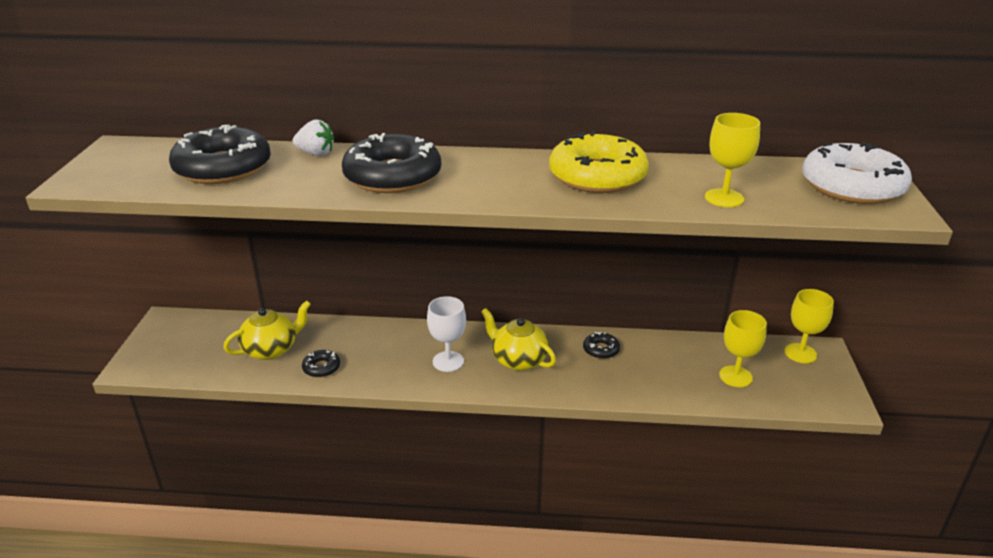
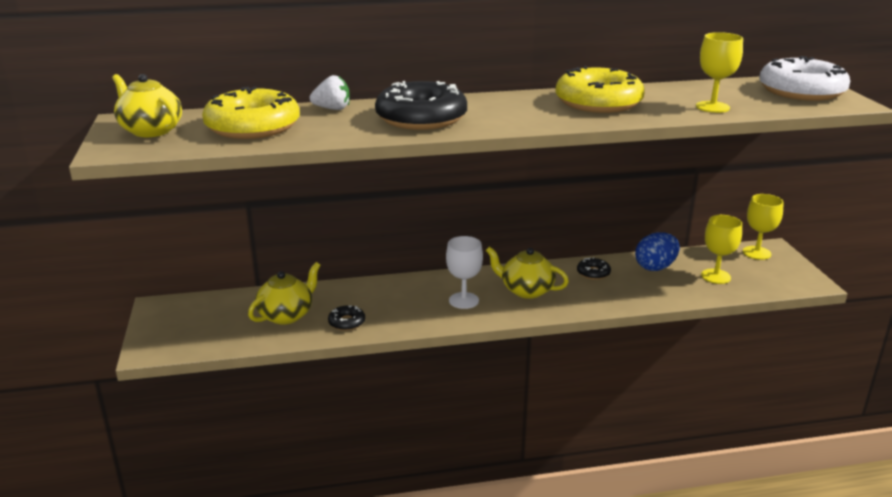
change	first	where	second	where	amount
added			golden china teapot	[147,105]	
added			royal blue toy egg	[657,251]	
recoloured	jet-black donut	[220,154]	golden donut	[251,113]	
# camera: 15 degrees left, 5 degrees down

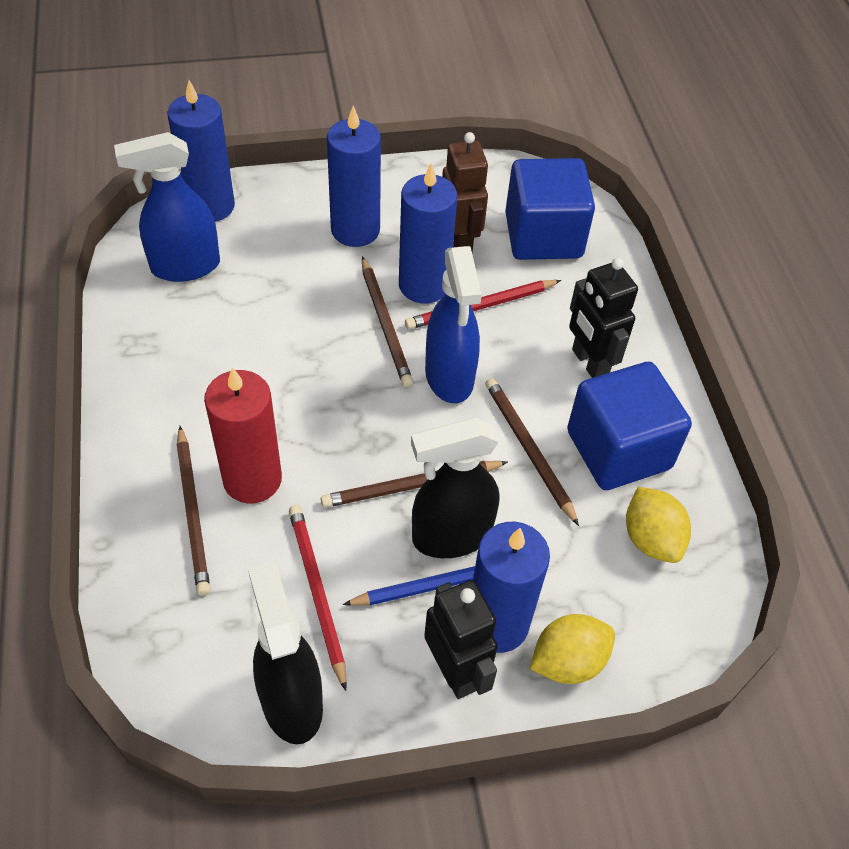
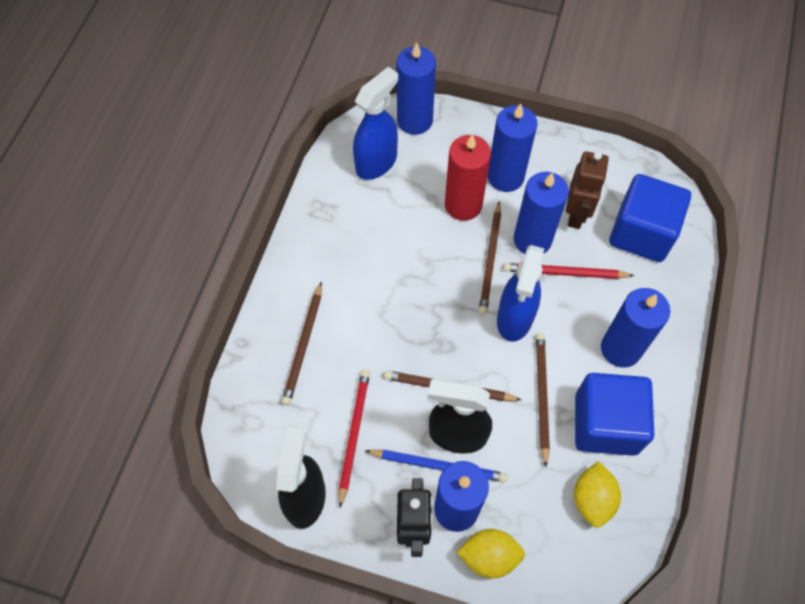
change	first	where	second	where	amount
moved	scarlet pillar candle	[243,435]		[468,177]	
replaced	jet-black robot	[603,318]	royal blue pillar candle	[635,327]	
turned	royal blue spray bottle	[167,207]		[375,123]	120 degrees clockwise
# camera: 30 degrees right, 10 degrees up

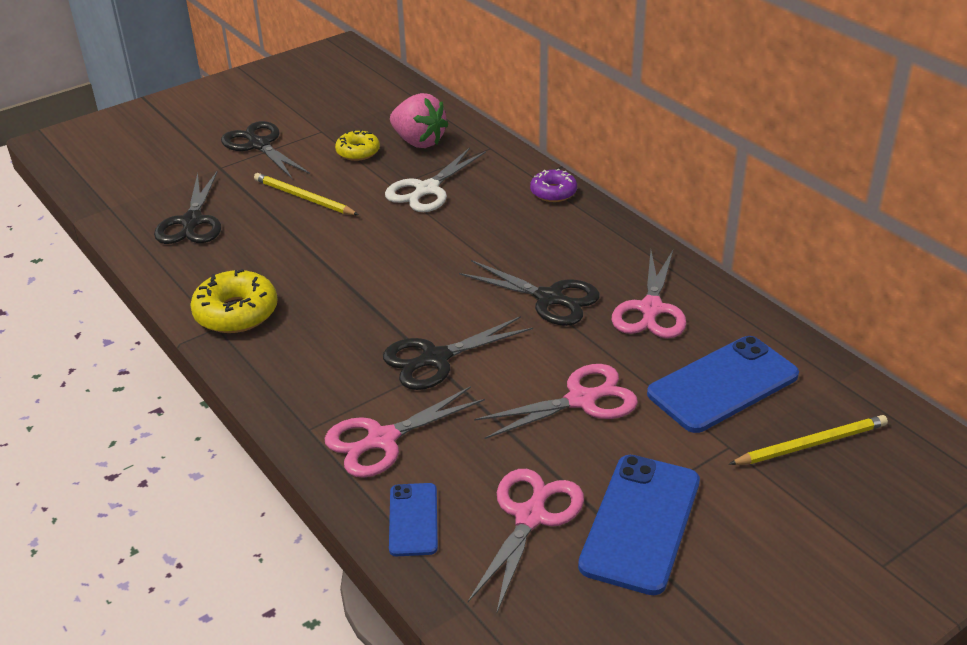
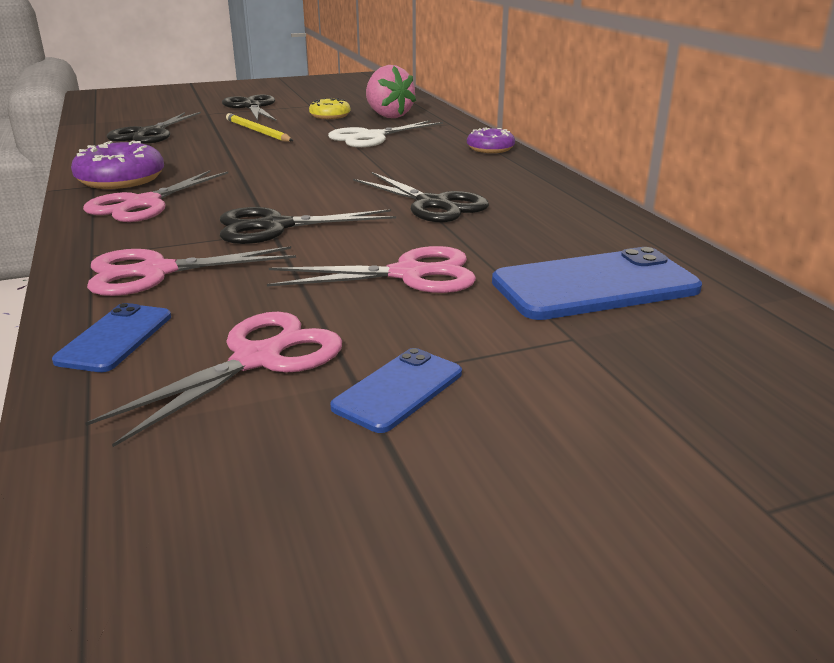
change	first	where	second	where	amount
removed	golden lead pencil	[808,440]			
moved	rosy scissors	[649,294]		[155,196]	
recoloured	golden donut	[234,301]	royal purple donut	[117,165]	
resized	royal blue mobile phone	[639,525]		[396,390]	x0.55
# camera: 15 degrees right, 10 degrees down

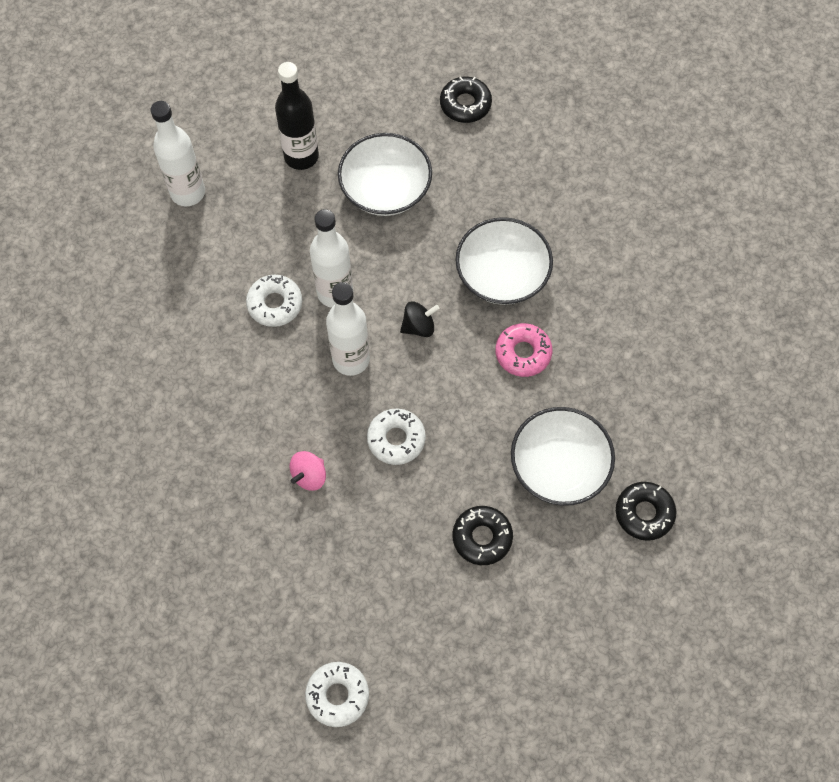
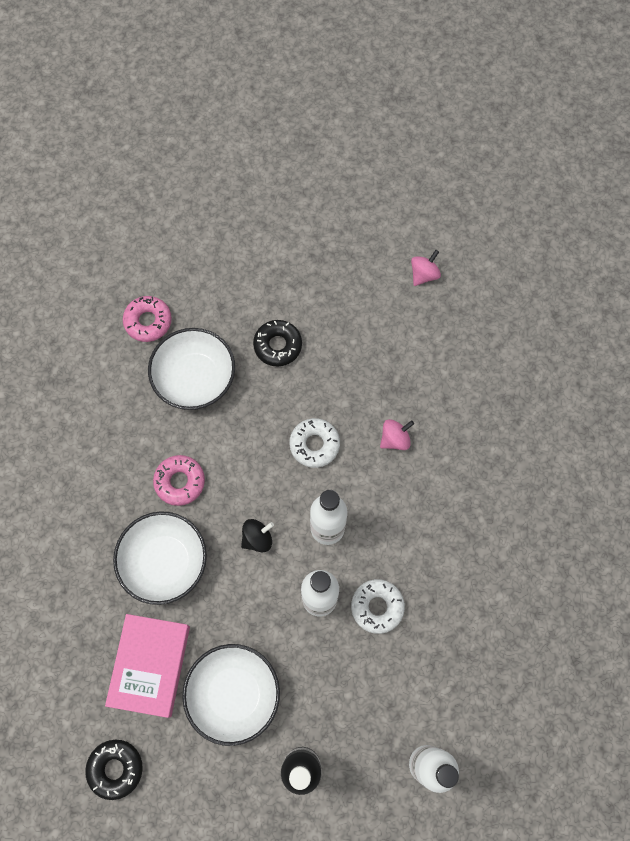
change	first	where	second	where	amount
added			rosy book	[147,666]	
replaced	snow-white donut	[337,694]	rosy toy top	[426,268]	
recoloured	jet-black donut	[646,511]	rosy donut	[147,319]	
turned	jet-black toy top	[420,319]		[257,536]	150 degrees clockwise
# camera: 160 degrees left, 5 degrees up

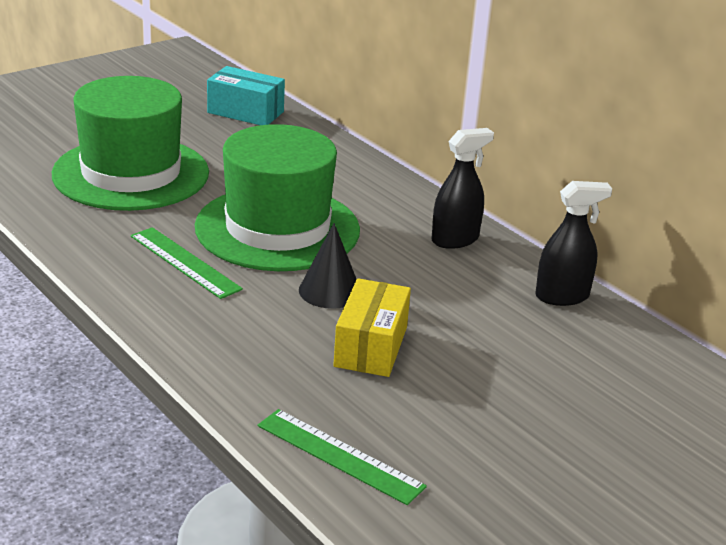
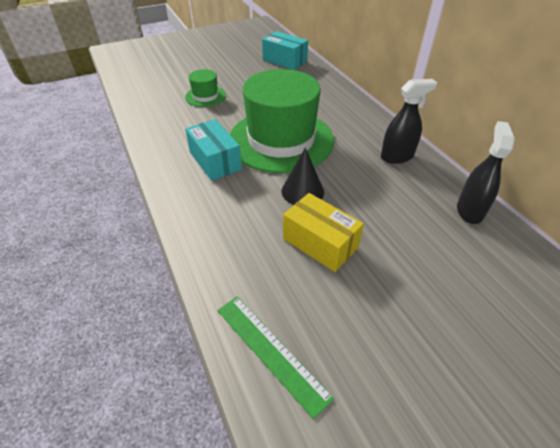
change	first	where	second	where	amount
replaced	emerald ruler	[187,263]	aqua parcel	[213,150]	
turned	golden parcel	[372,327]		[323,232]	75 degrees counterclockwise
turned	jet-black spray bottle	[573,243]		[486,172]	75 degrees counterclockwise
resized	emerald hat	[130,143]		[205,88]	x0.44
# camera: 15 degrees right, 15 degrees up

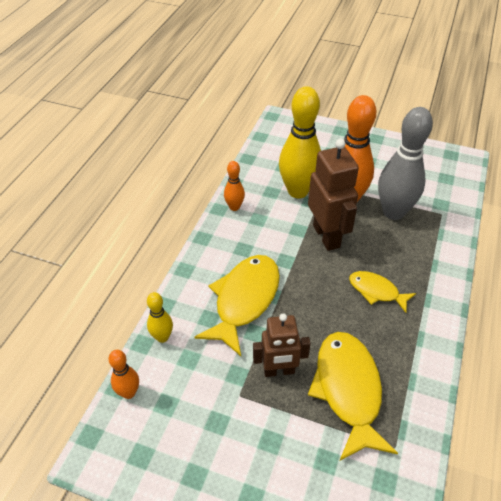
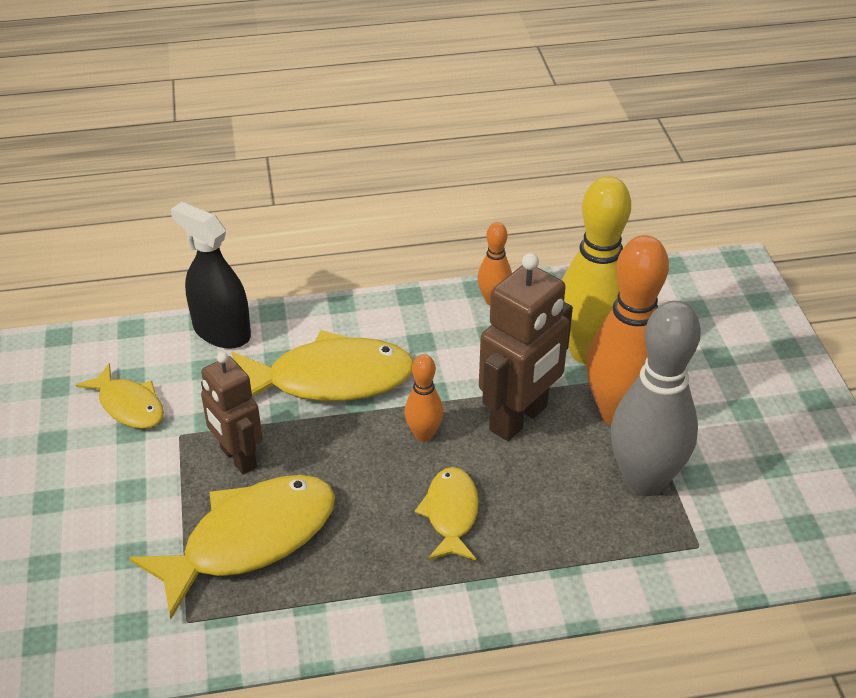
change	first	where	second	where	amount
added			golden fish figure	[120,396]	
moved	orange-coloured tenpin	[123,374]		[424,398]	
replaced	golden tenpin	[160,317]	jet-black spray bottle	[211,275]	
# camera: 60 degrees right, 5 degrees down

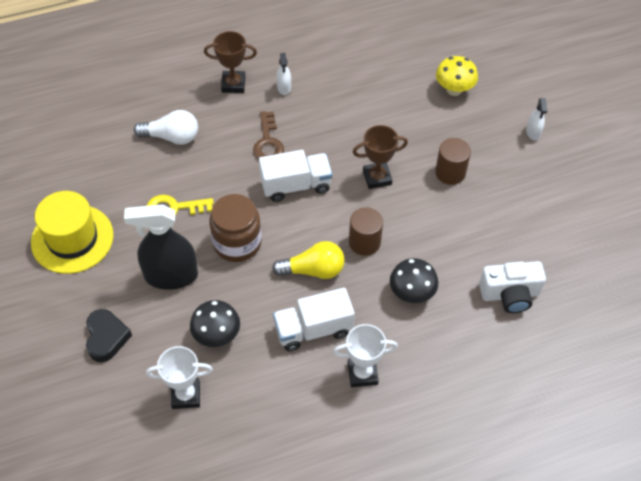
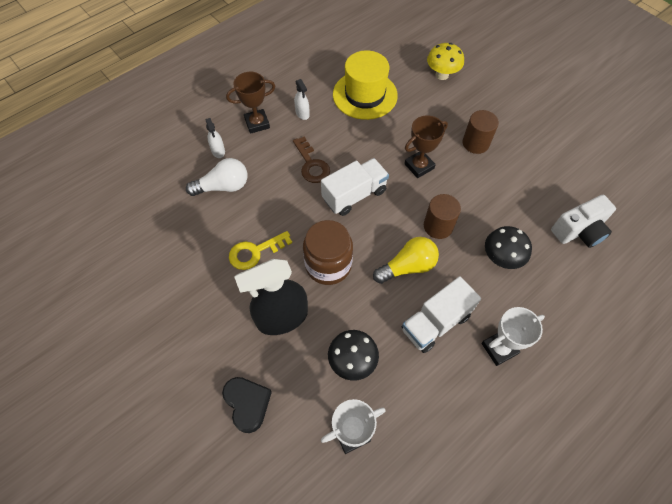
change	first	where	second	where	amount
moved	golden hat	[72,232]		[365,85]	
moved	snow-white spray bottle	[536,119]		[215,138]	
# camera: 20 degrees left, 5 degrees up

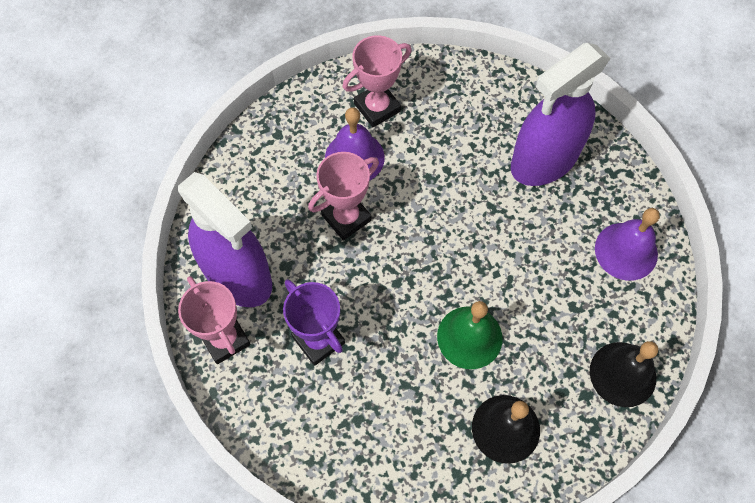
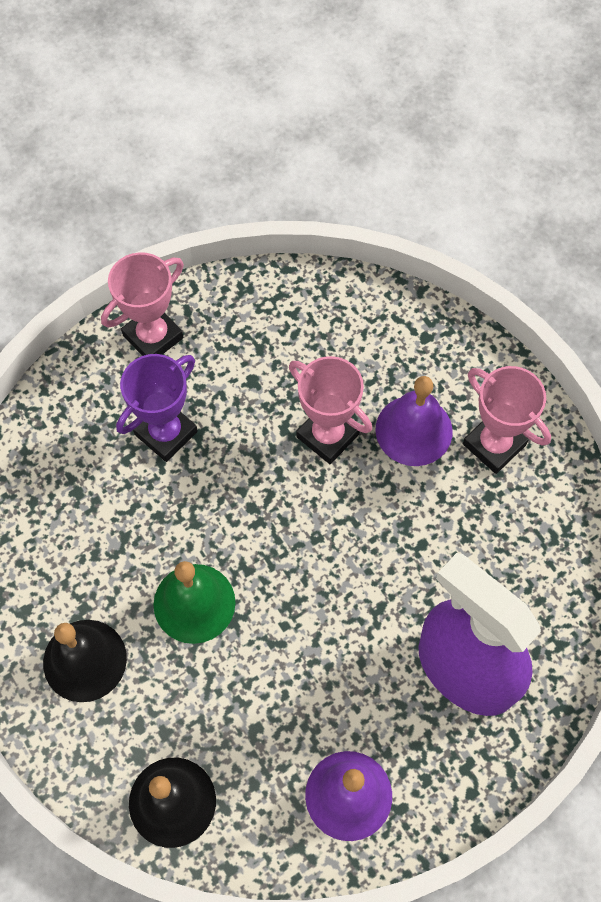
change	first	where	second	where	amount
removed	royal purple spray bottle	[225,239]			
# camera: 80 degrees right, 0 degrees up

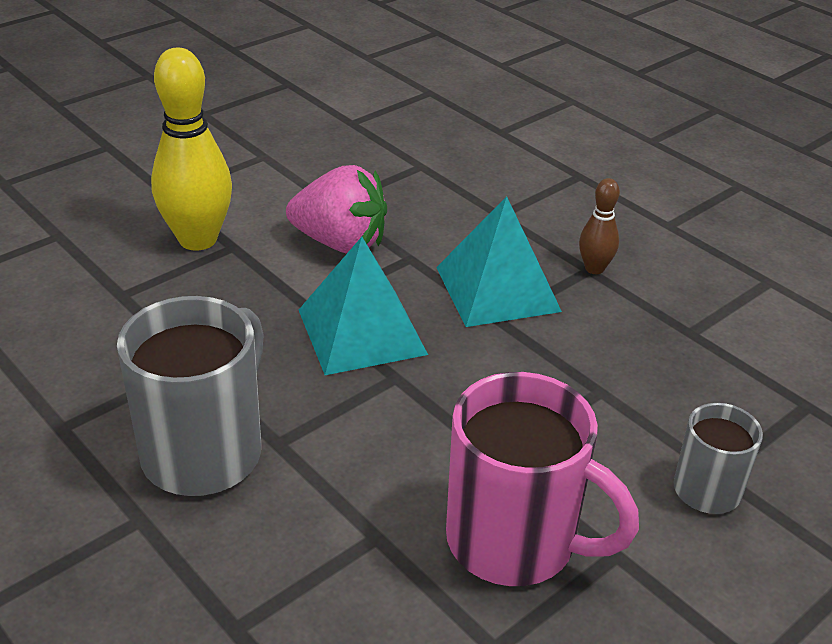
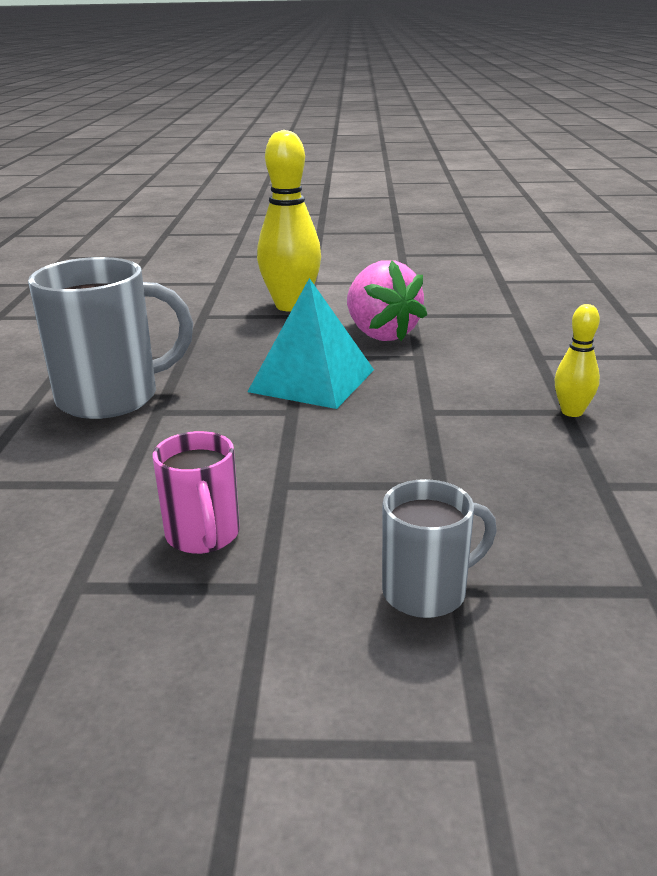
change	first	where	second	where	amount
removed	aqua pyramid	[499,261]			
recoloured	dark brown tenpin	[599,226]	golden tenpin	[577,360]	
resized	rosy tea mug	[542,479]		[196,492]	x0.56
# camera: 45 degrees right, 10 degrees down

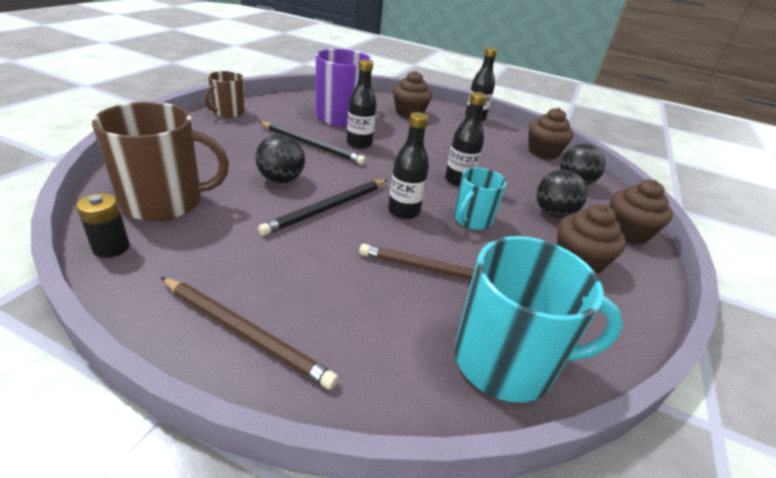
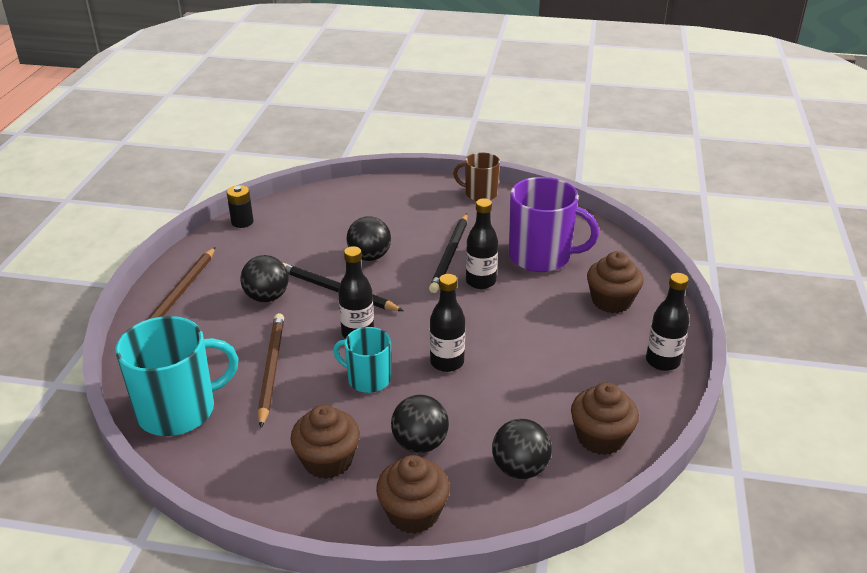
change	first	where	second	where	amount
removed	dark brown tea mug	[160,161]			
added			jet-black sphere	[264,278]	
turned	aqua tea mug	[538,319]		[177,376]	105 degrees counterclockwise
# camera: 80 degrees right, 0 degrees up

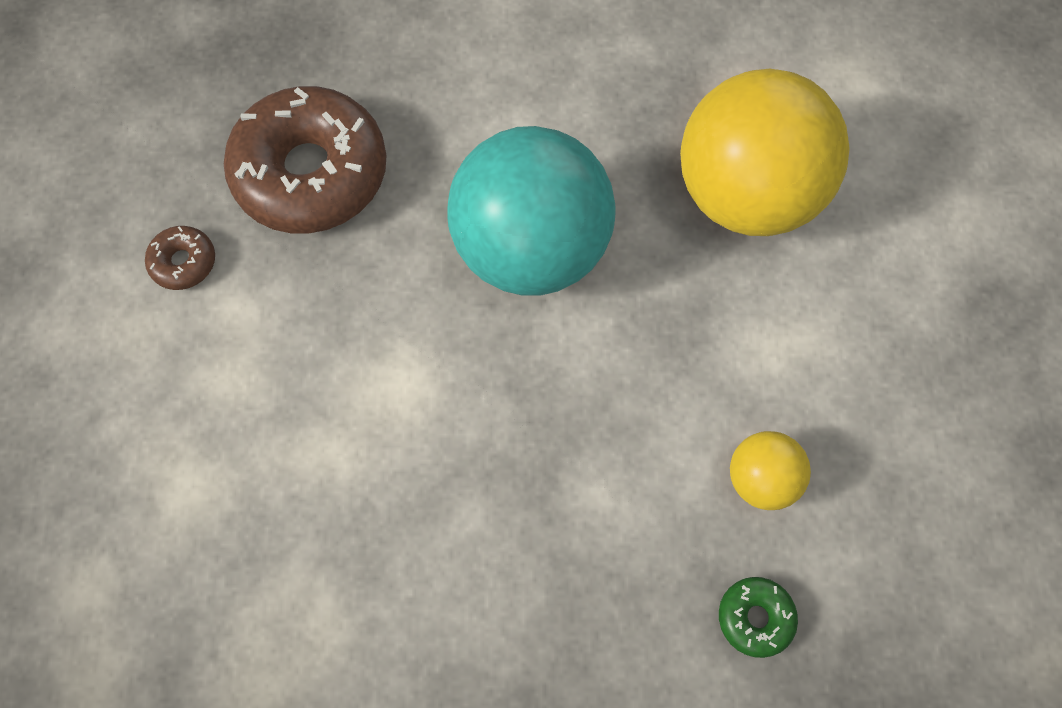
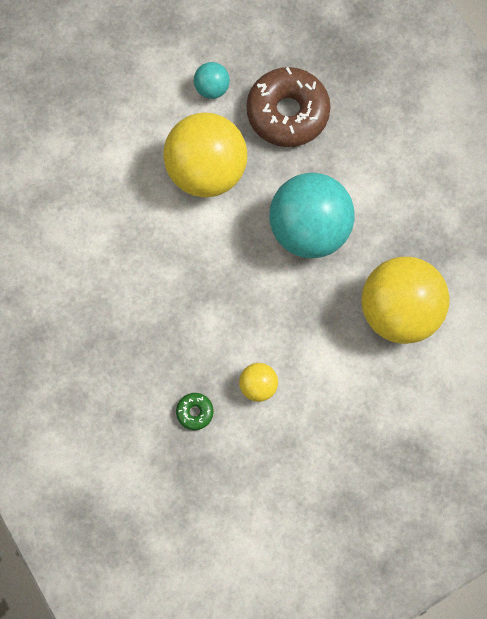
change	first	where	second	where	amount
added			golden sphere	[205,155]	
replaced	dark brown donut	[180,258]	aqua sphere	[212,80]	
# camera: 60 degrees right, 5 degrees up

